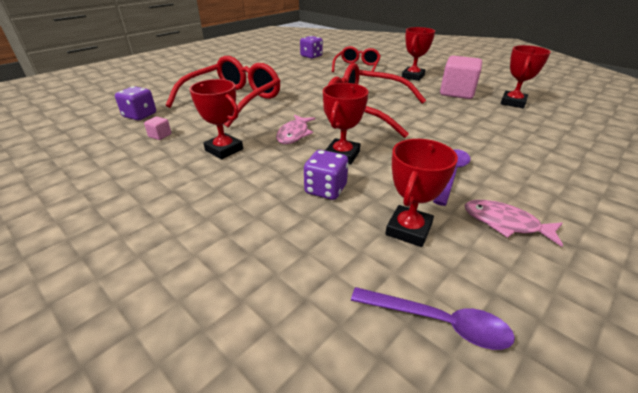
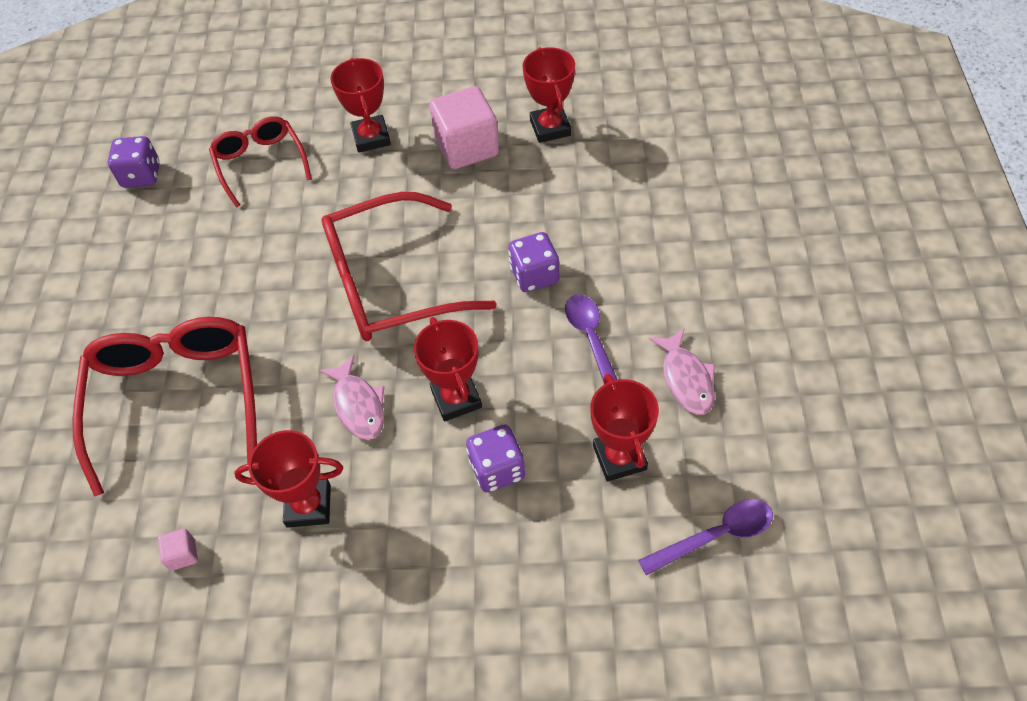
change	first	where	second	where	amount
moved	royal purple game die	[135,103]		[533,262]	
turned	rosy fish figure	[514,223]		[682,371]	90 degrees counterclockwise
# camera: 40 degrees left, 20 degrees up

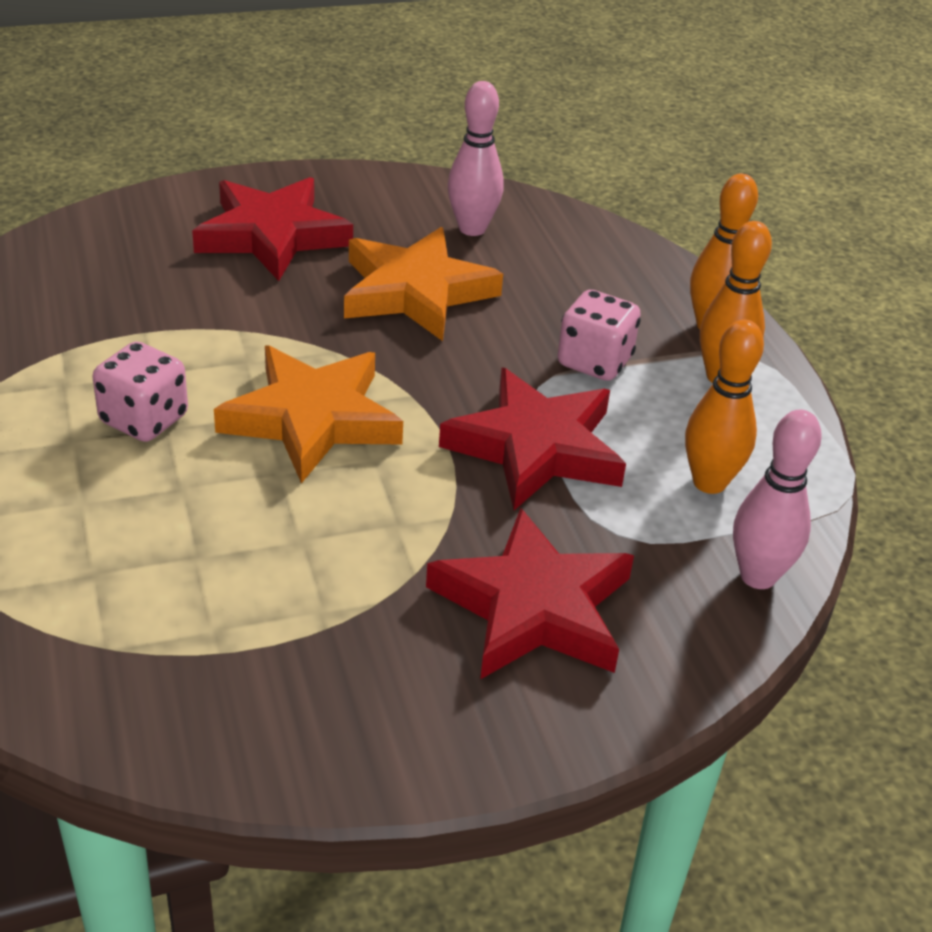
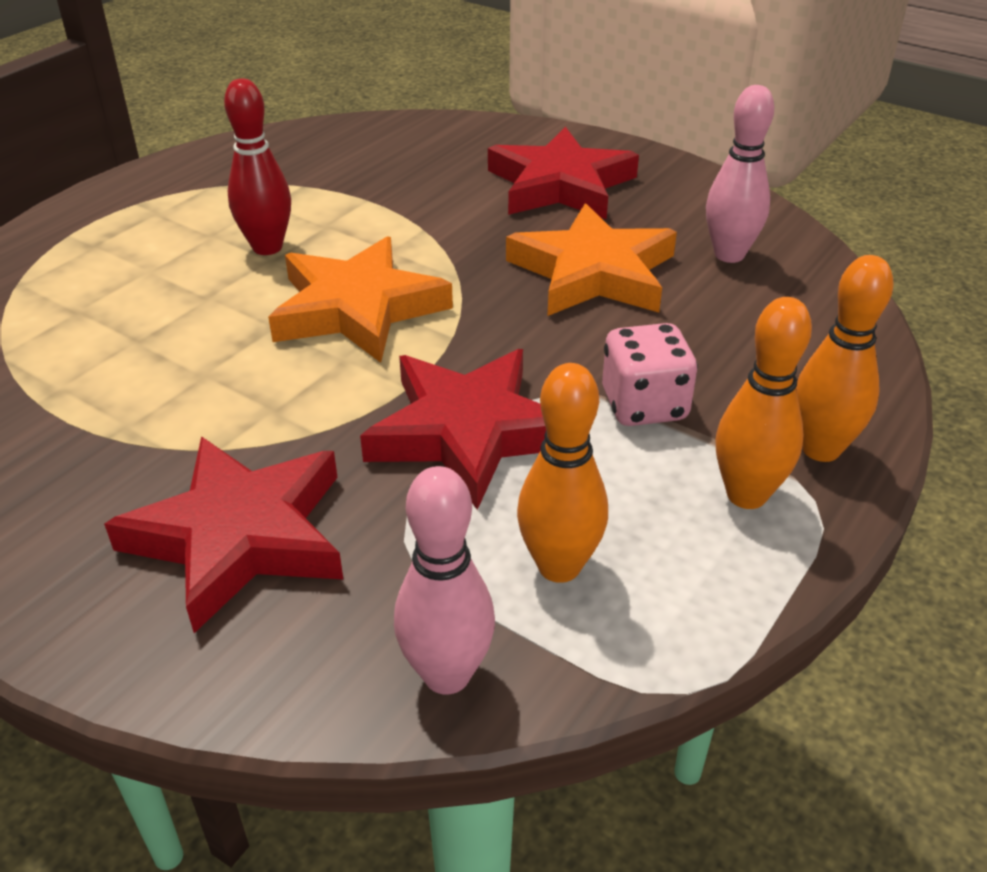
change	first	where	second	where	amount
replaced	rosy game die	[140,391]	scarlet tenpin	[257,166]	
# camera: 55 degrees right, 0 degrees up

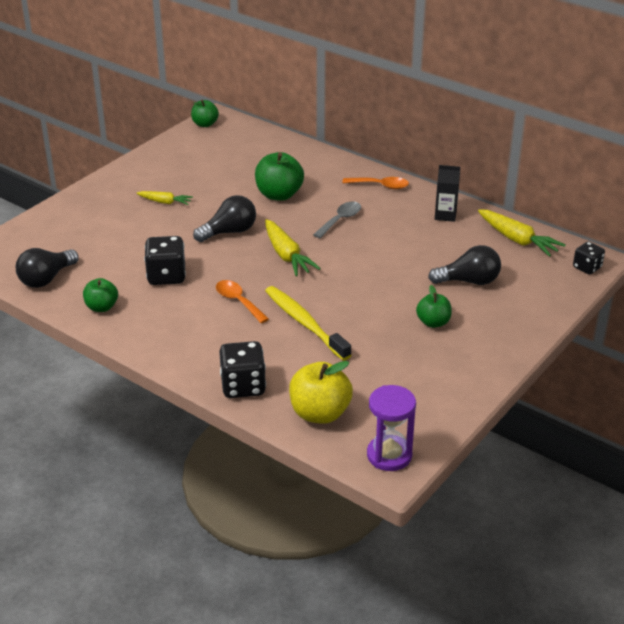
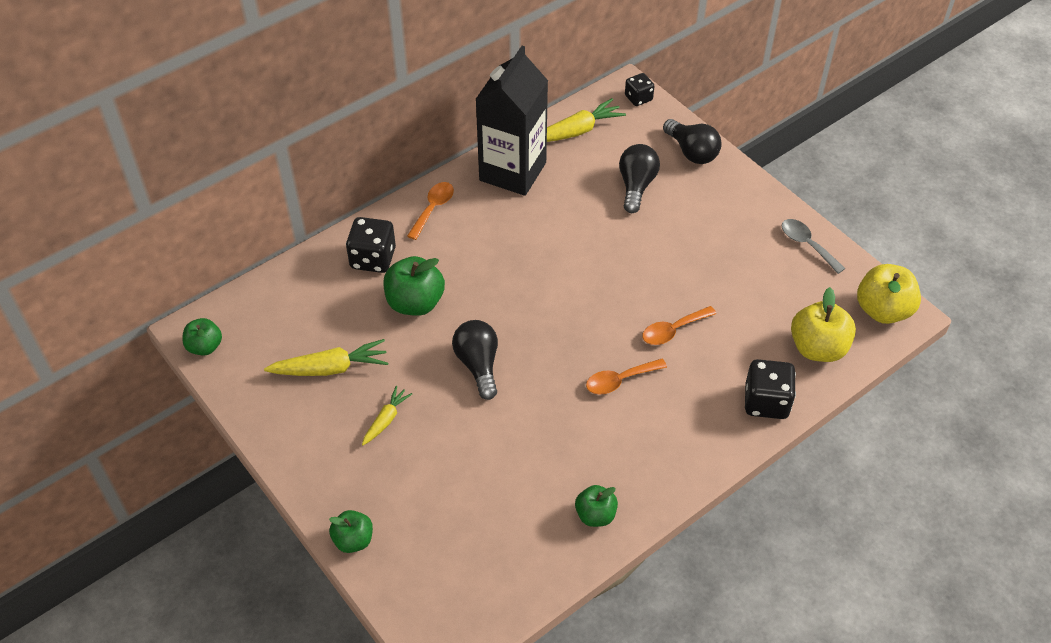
change	first	where	second	where	amount
moved	jet-black lightbulb	[47,268]		[692,141]	
moved	jet-black game die	[165,260]		[371,245]	
moved	golden toy carrot	[293,247]		[326,357]	
moved	grey spoon	[337,220]		[814,246]	
moved	emerald apple	[434,306]		[351,531]	
replaced	golden toothbrush	[308,323]	orange-coloured spoon	[679,325]	
replaced	royal purple hourglass	[391,428]	golden apple	[889,294]	
resized	jet-black carton	[447,193]		[511,121]	x2.25
# camera: 75 degrees left, 15 degrees up

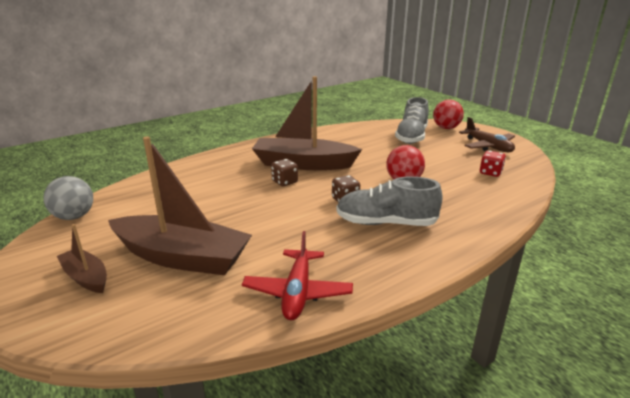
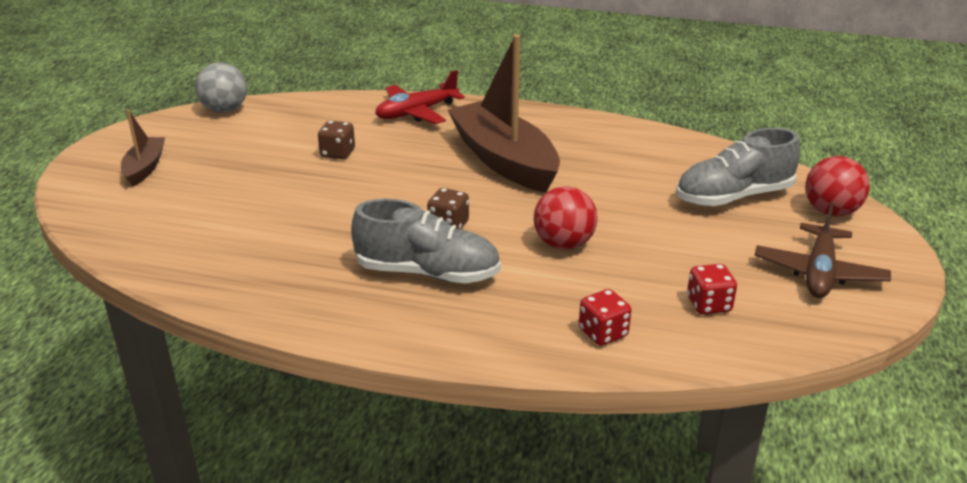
change	first	where	second	where	amount
removed	dark brown boat	[180,205]			
added			scarlet game die	[605,317]	
moved	scarlet plane	[297,275]		[420,97]	
moved	dark brown game die	[284,172]		[336,140]	
turned	grey lace-up shoe	[389,201]		[426,241]	135 degrees clockwise
# camera: 50 degrees right, 5 degrees up

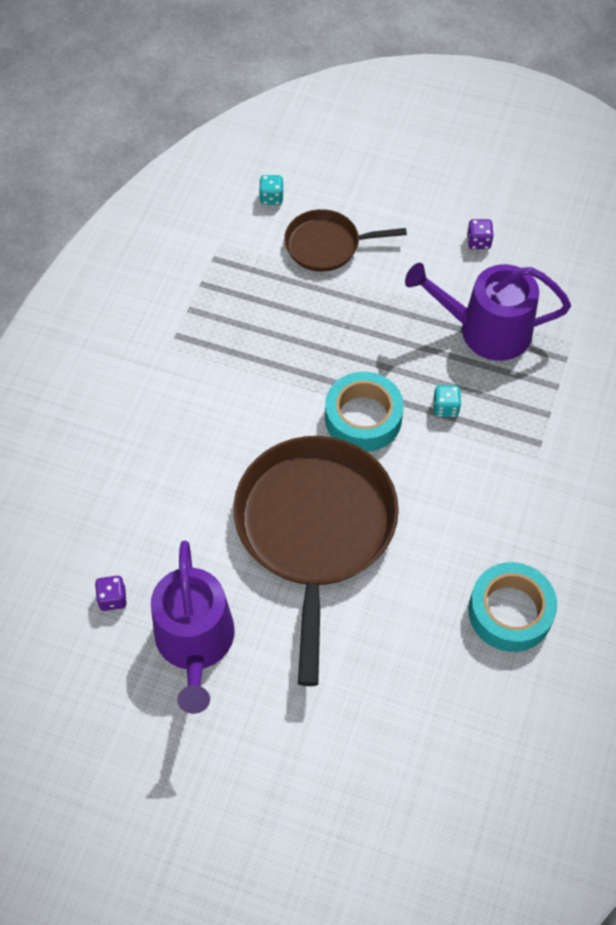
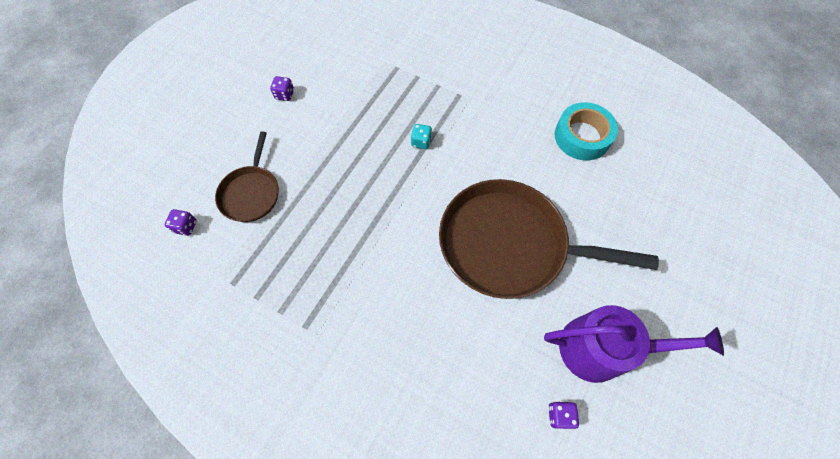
change	first	where	second	where	amount
removed	aqua roll of tape	[364,412]			
removed	royal purple watering pot	[488,312]			
recoloured	aqua game die	[271,190]	royal purple game die	[181,222]	
# camera: 80 degrees left, 5 degrees up

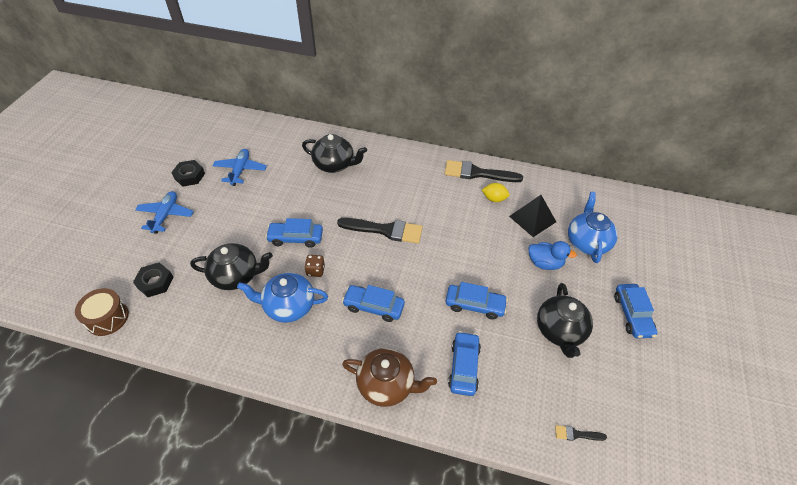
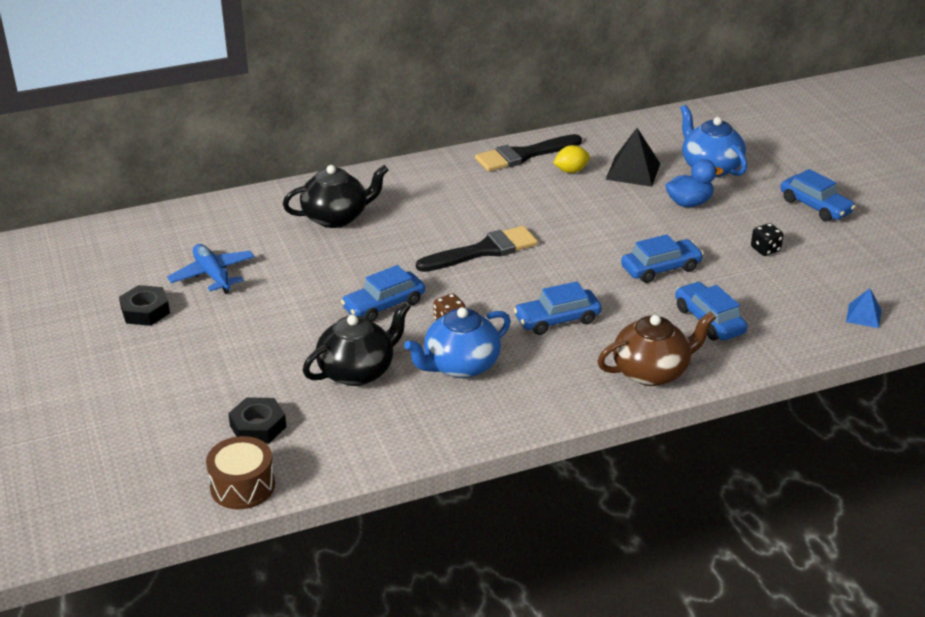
change	first	where	second	where	amount
removed	royal blue plane	[164,212]			
replaced	jet-black china teapot	[565,320]	jet-black game die	[767,239]	
replaced	jet-black paint brush	[581,433]	royal blue pyramid	[864,308]	
# camera: 35 degrees left, 15 degrees down

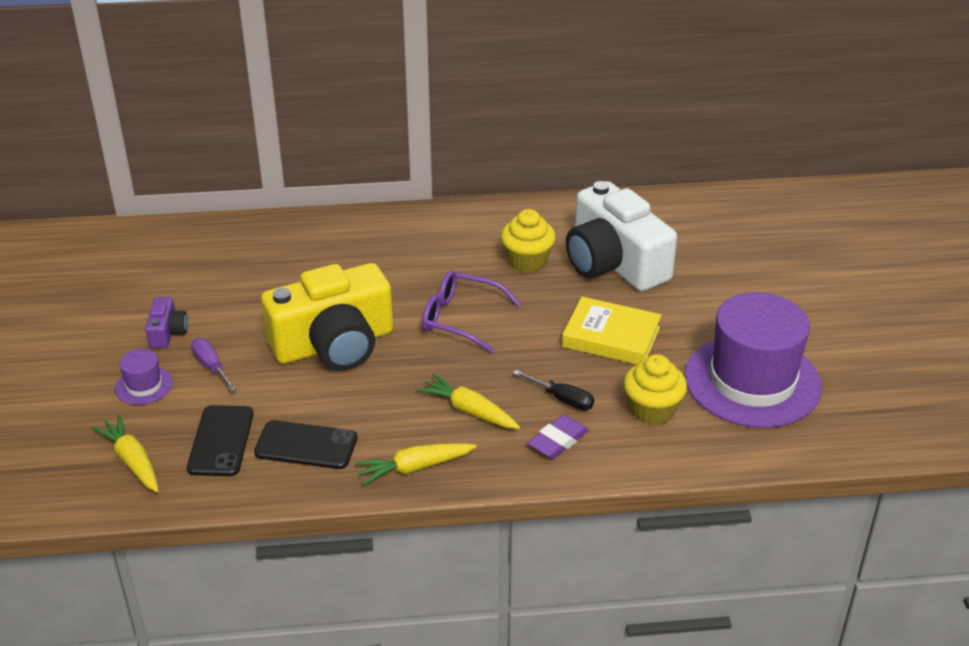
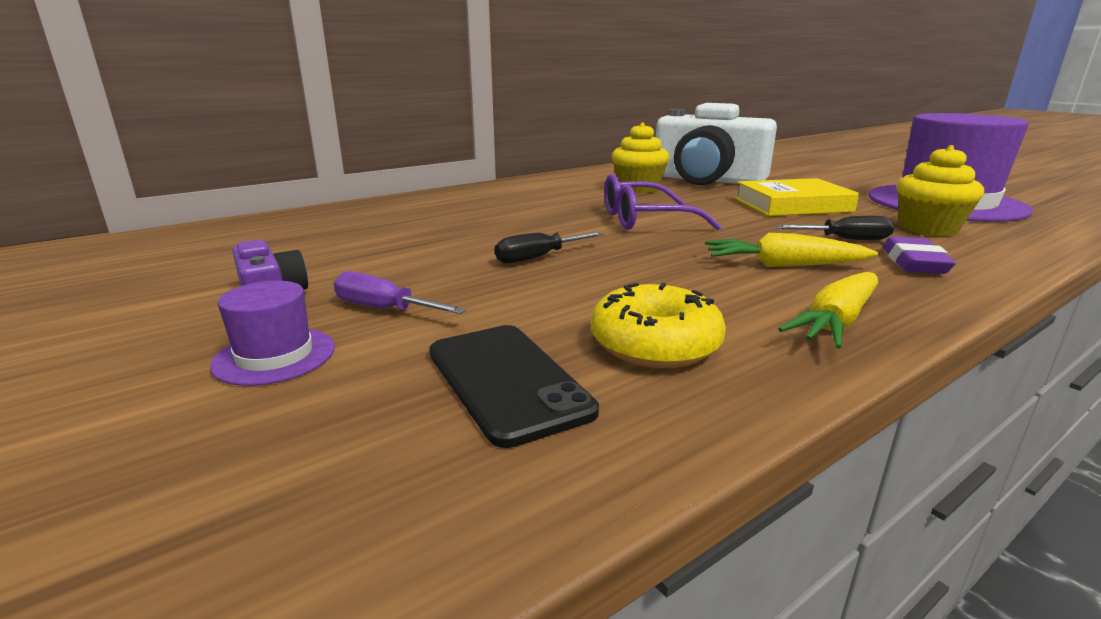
change	first	where	second	where	amount
removed	golden toy carrot	[125,453]			
replaced	jet-black mobile phone	[305,444]	golden donut	[658,325]	
replaced	golden compact camera	[327,317]	jet-black screwdriver	[549,248]	
# camera: 30 degrees left, 15 degrees down

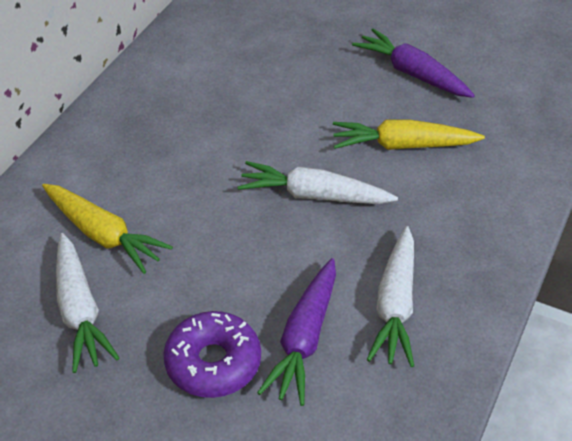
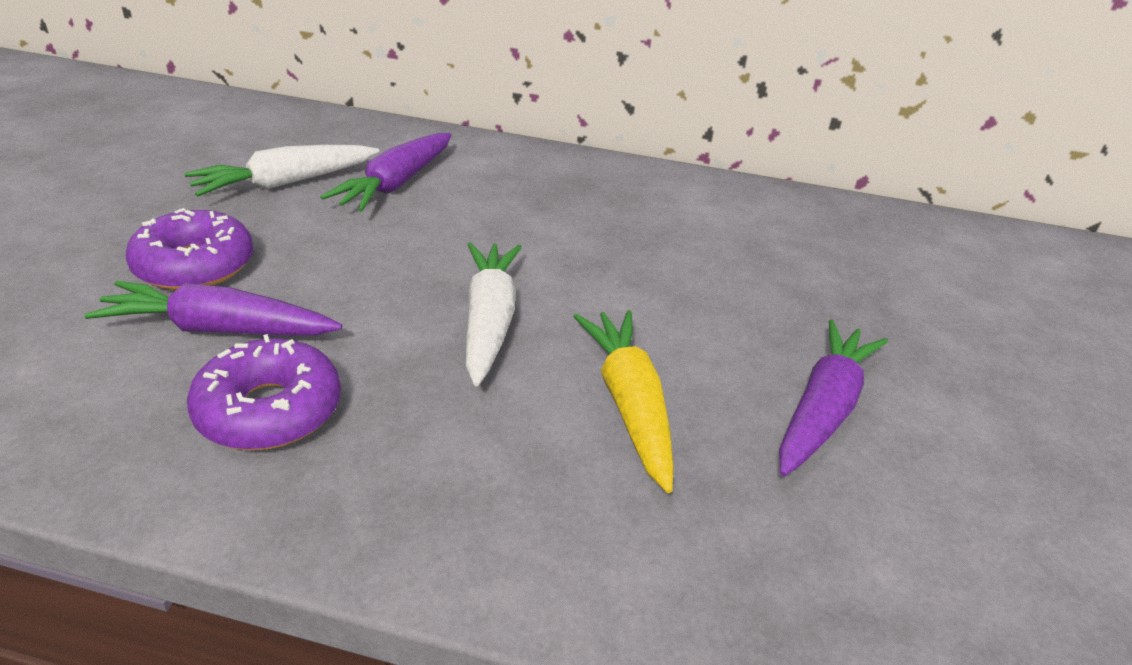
change	first	where	second	where	amount
replaced	snow-white toy carrot	[390,296]	royal purple donut	[264,392]	
recoloured	golden toy carrot	[107,229]	royal purple toy carrot	[386,172]	
# camera: 75 degrees right, 10 degrees down

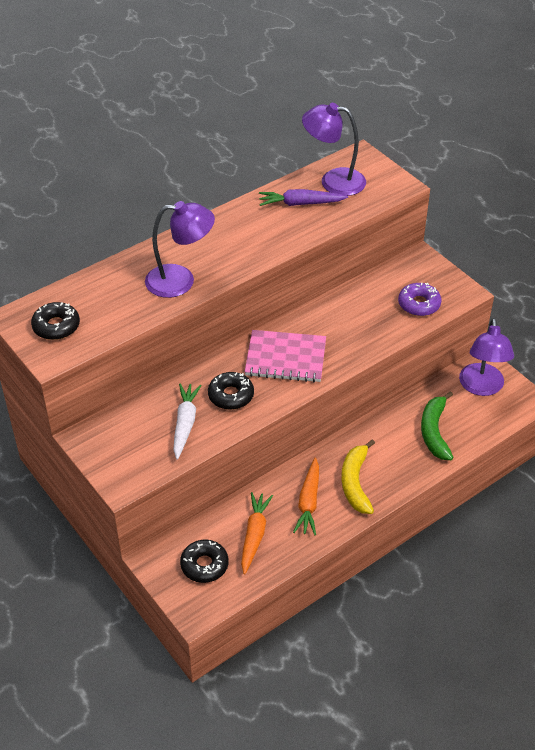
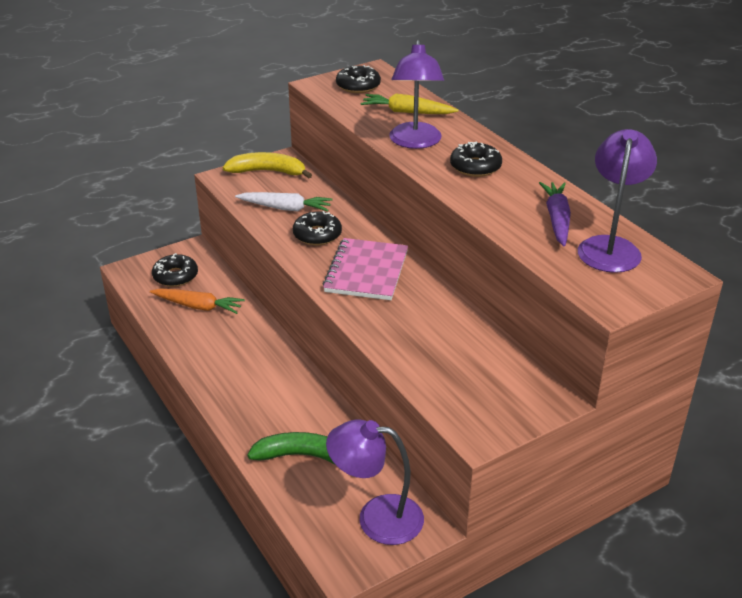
change	first	where	second	where	amount
removed	orange-coloured toy carrot	[306,496]			
removed	royal purple donut	[420,299]			
added			golden toy carrot	[410,103]	
added			jet-black donut	[476,159]	
moved	golden banana fruit	[358,476]		[267,165]	
# camera: 95 degrees right, 10 degrees down

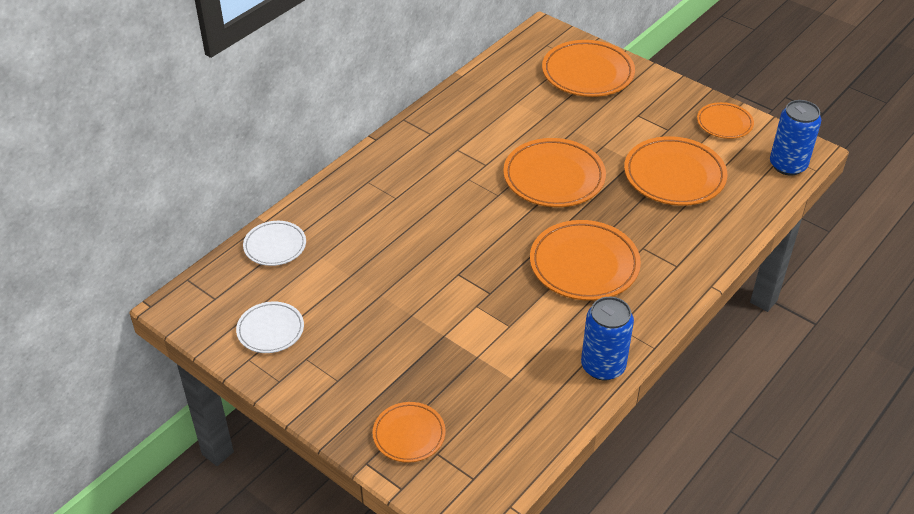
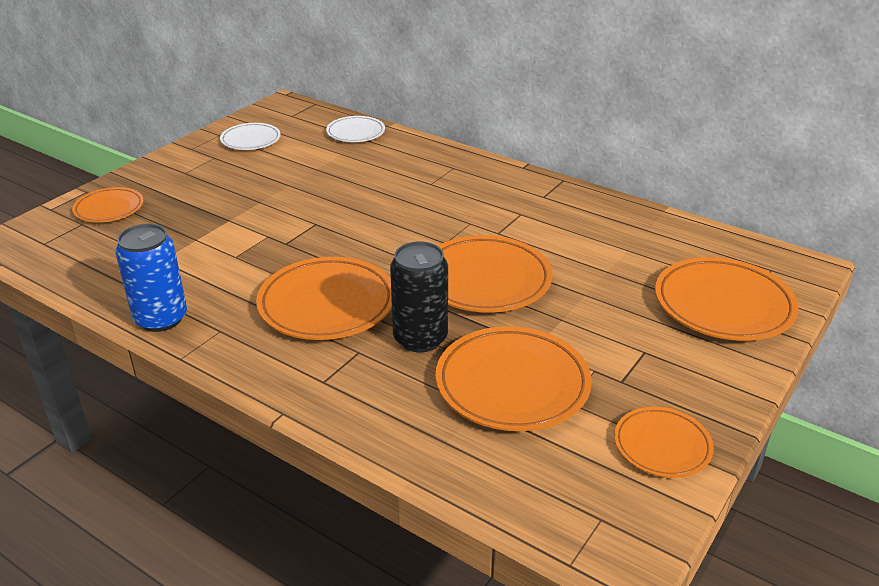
change	first	where	second	where	amount
removed	royal blue can	[795,138]			
added			jet-black can	[419,296]	
# camera: 85 degrees right, 10 degrees down

